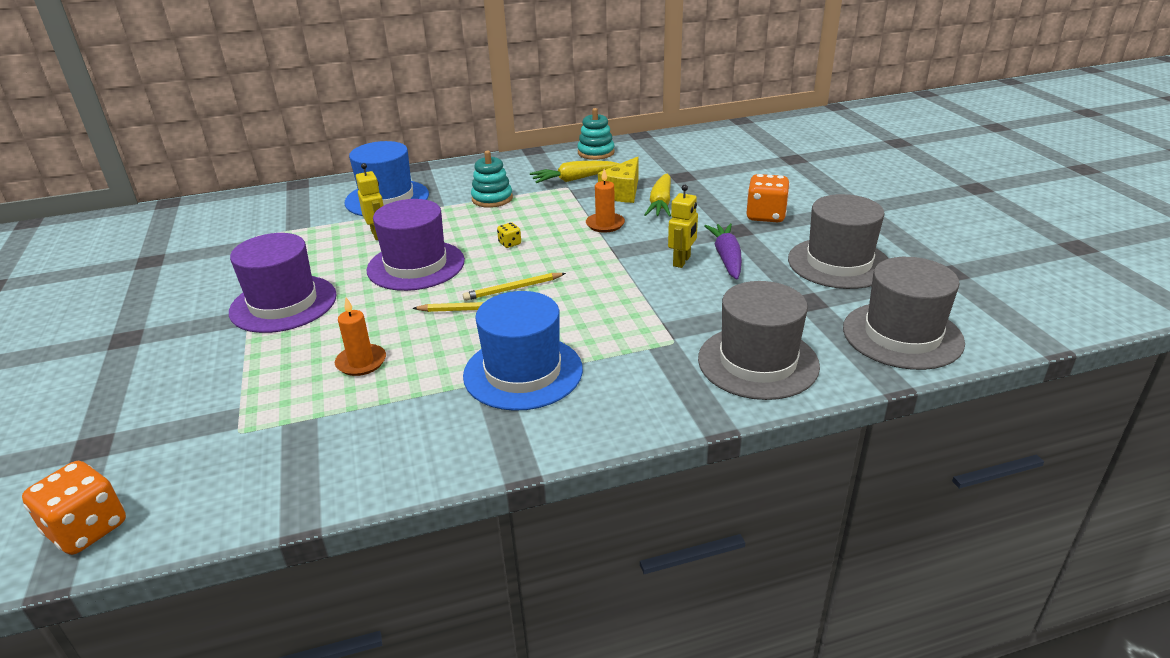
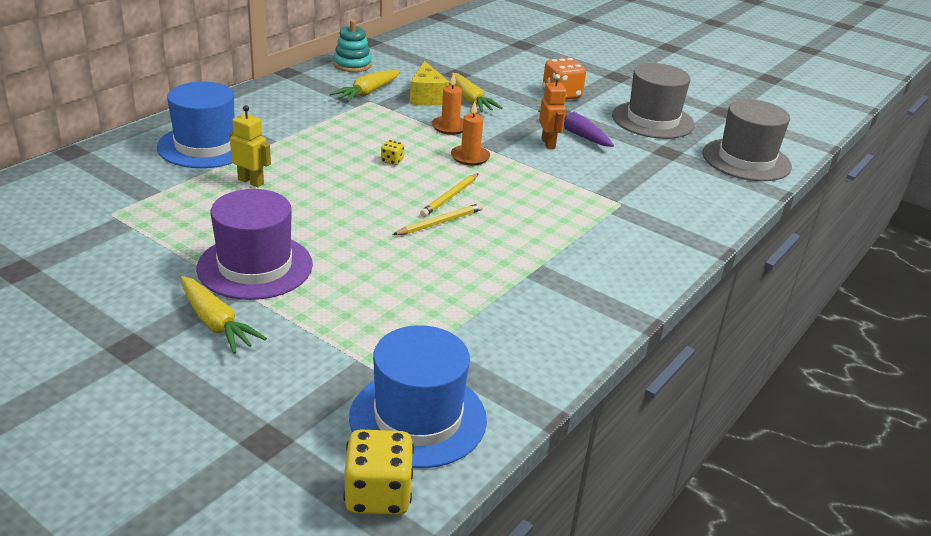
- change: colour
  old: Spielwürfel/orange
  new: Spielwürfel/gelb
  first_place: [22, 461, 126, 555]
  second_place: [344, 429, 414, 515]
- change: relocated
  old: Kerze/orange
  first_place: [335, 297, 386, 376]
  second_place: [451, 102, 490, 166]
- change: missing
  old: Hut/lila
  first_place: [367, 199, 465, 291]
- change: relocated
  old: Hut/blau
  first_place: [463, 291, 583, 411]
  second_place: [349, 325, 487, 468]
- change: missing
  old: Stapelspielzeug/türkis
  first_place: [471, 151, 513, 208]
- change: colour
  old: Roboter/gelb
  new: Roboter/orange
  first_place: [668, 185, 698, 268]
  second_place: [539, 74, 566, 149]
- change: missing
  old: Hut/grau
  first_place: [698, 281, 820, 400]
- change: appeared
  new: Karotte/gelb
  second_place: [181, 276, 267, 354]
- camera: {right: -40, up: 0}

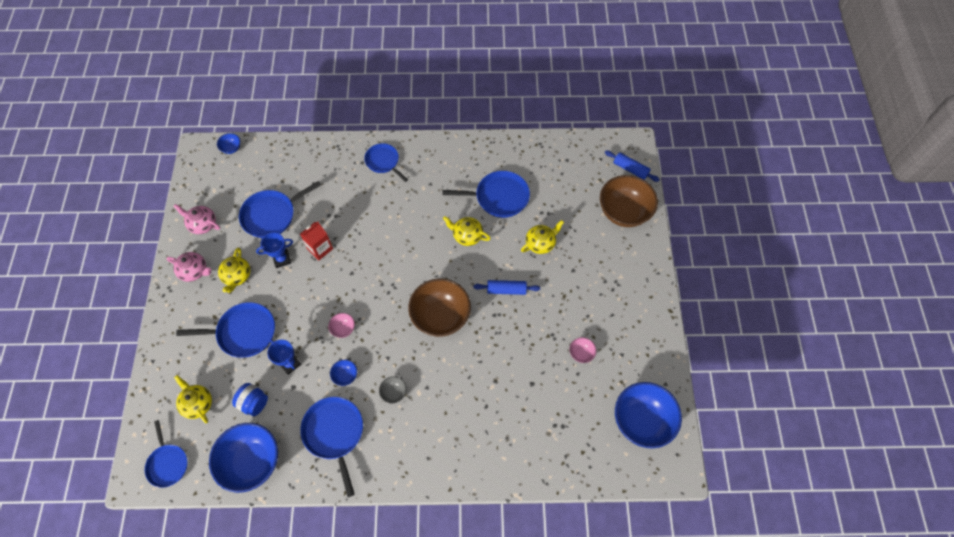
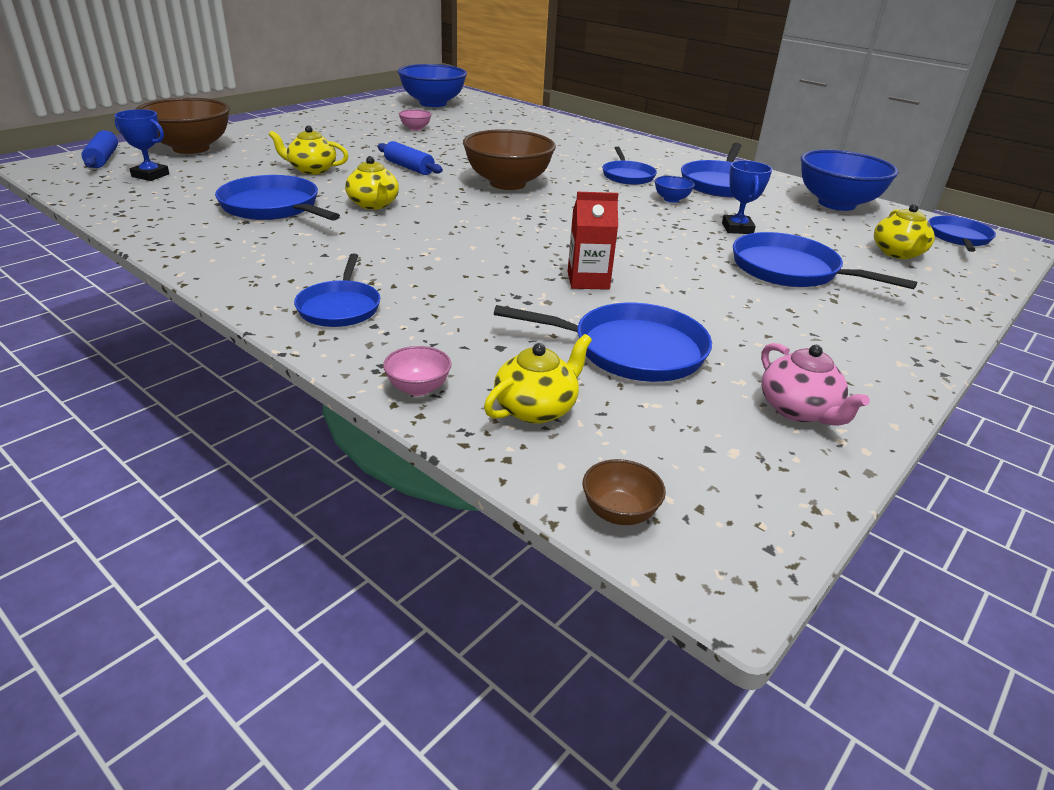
- change: missing
  old: Teekanne/rosa
  first_place: [167, 252, 211, 282]
- change: colour
  old: Schüssel/blau
  new: Schüssel/braun
  first_place: [217, 133, 240, 154]
  second_place: [583, 459, 666, 525]
- change: relocated
  old: Teekanne/gelb
  first_place: [218, 248, 250, 293]
  second_place: [484, 334, 592, 424]
- change: missing
  old: Einmachglas/blau
  first_place: [232, 383, 268, 416]
- change: relocated
  old: Pokal/blau
  first_place: [256, 232, 293, 268]
  second_place: [114, 109, 169, 181]
- change: relocated
  old: Schüssel/rosa
  first_place: [328, 313, 355, 338]
  second_place: [383, 346, 451, 396]
- change: exchanged
  old: Schüssel/grau
  new: Pfanne/blau
  first_place: [379, 376, 407, 403]
  second_place: [602, 146, 657, 185]
- camera: {right: -140, up: -30}

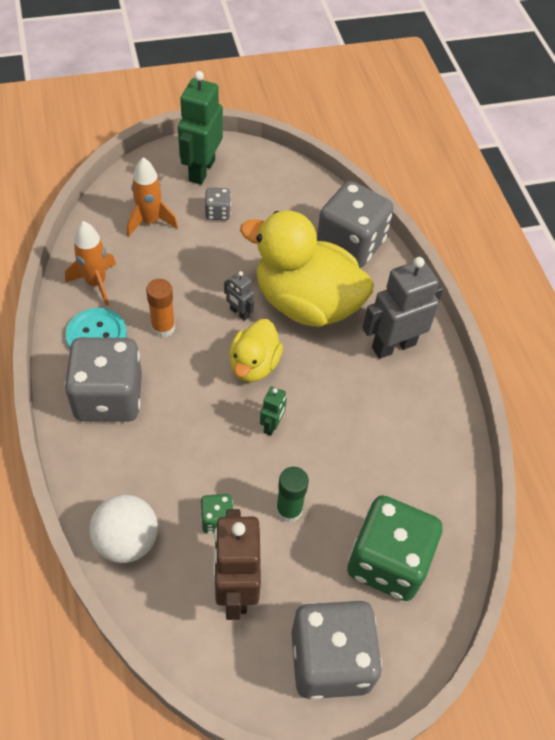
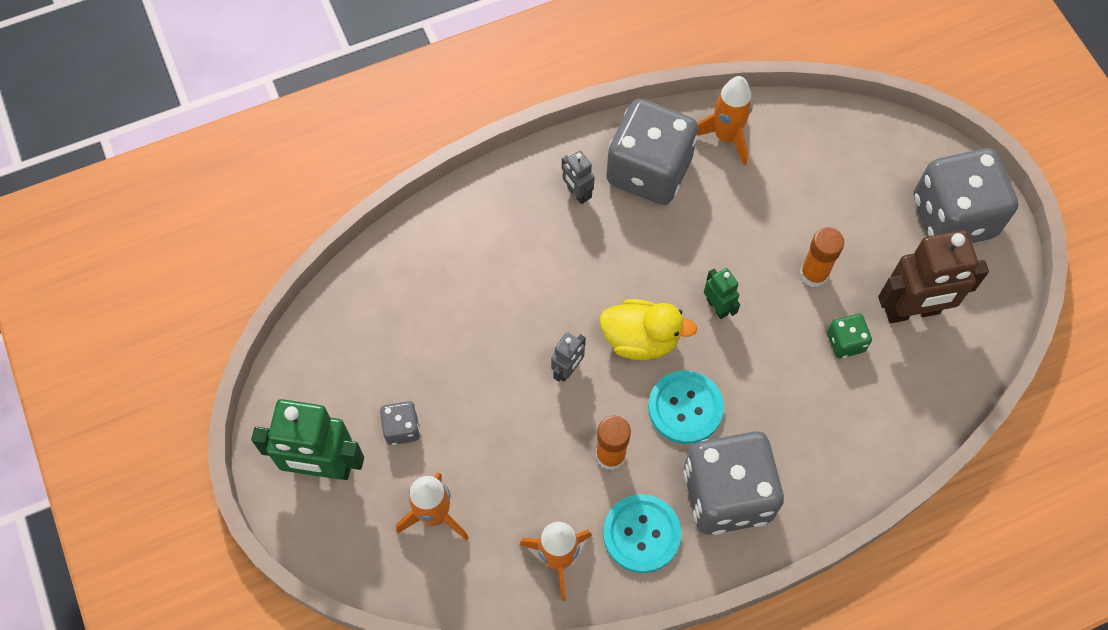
- change: missing
  old: Ball/weiß
  first_place: [89, 495, 158, 563]
- change: missing
  old: Ente/gelb
  first_place: [240, 211, 374, 327]
- change: spun
  old: Roboter/grün
  first_place: [260, 386, 287, 436]
  second_place: [704, 268, 740, 319]
  degrees: 45
- change: colour
  old: Klebestift/grün
  new: Klebestift/orange
  first_place: [276, 467, 309, 523]
  second_place: [800, 227, 844, 287]
- change: relocated
  old: Spielwürfel/grau
  first_place: [317, 181, 393, 268]
  second_place: [606, 99, 698, 205]
- change: missing
  old: Spielwürfel/grün
  first_place: [347, 495, 443, 601]
- change: size
  old: Roboter/grau
  first_place: [363, 257, 444, 359]
  second_place: [562, 151, 595, 204]
  factor: 0.48
- change: appeared
  new: Knopf/türkis
  second_place: [648, 370, 724, 444]
- change: appeared
  new: Rakete/orange
  second_place: [697, 76, 753, 165]
- camera: {right: -95, up: 10}

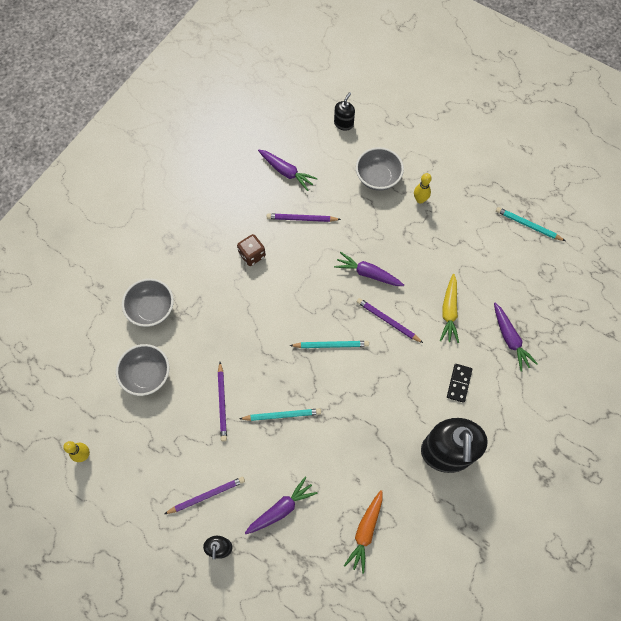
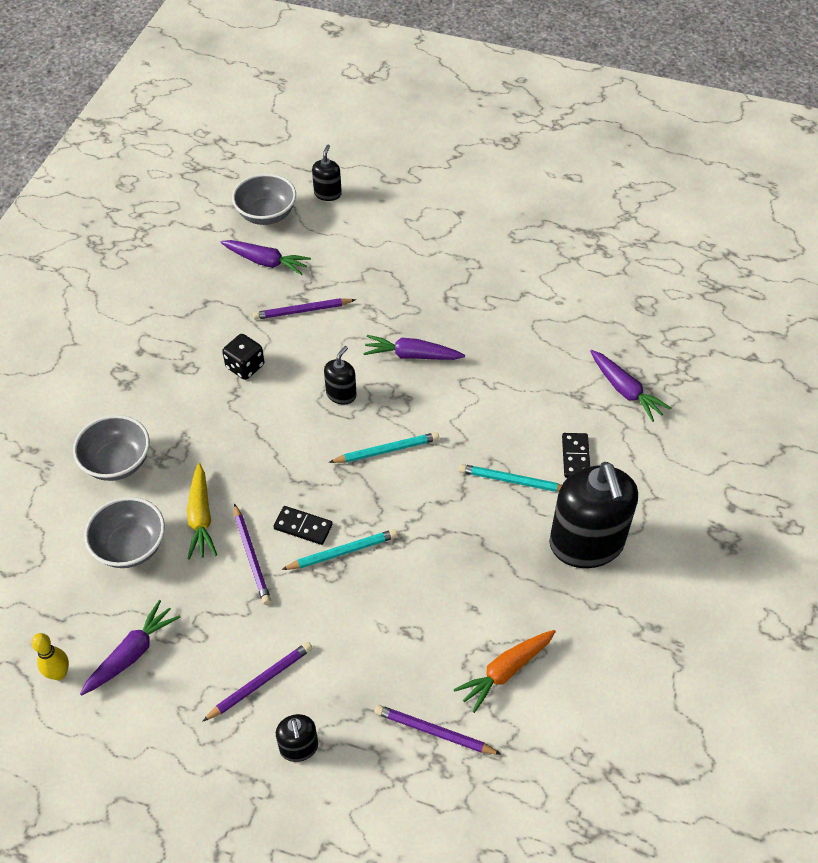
- change: colour
  old: Spielwürfel/braun
  new: Spielwürfel/schwarz
  first_place: [237, 234, 266, 266]
  second_place: [222, 334, 265, 380]
- change: relocated
  old: Karotte/lila
  first_place: [245, 477, 318, 534]
  second_place: [80, 600, 180, 696]
- change: spun
  old: Karotte/orange
  first_place: [344, 490, 383, 574]
  second_place: [454, 630, 556, 713]
  degrees: 45
- change: relocated
  old: Schüssel/grau
  first_place: [356, 147, 404, 191]
  second_place: [232, 174, 296, 225]
- change: relocated
  old: Bleistift/lila
  first_place: [357, 298, 423, 343]
  second_place: [374, 705, 502, 755]
- change: missing
  old: Bowlingkegel/gelb
  first_place: [414, 173, 432, 204]
- change: relocated
  old: Karotte/gelb
  first_place: [440, 274, 459, 343]
  second_place: [187, 463, 217, 560]
- change: relocated
  old: Bleistift/türkis
  first_place: [496, 207, 565, 241]
  second_place: [459, 464, 562, 492]
- change: appeared
  new: Dominostein/schwarz
  second_place: [273, 506, 333, 545]
- change: appeared
  new: Seifenspender/schwarz
  second_place: [324, 346, 357, 405]
- camera: {right: -15, up: -15}

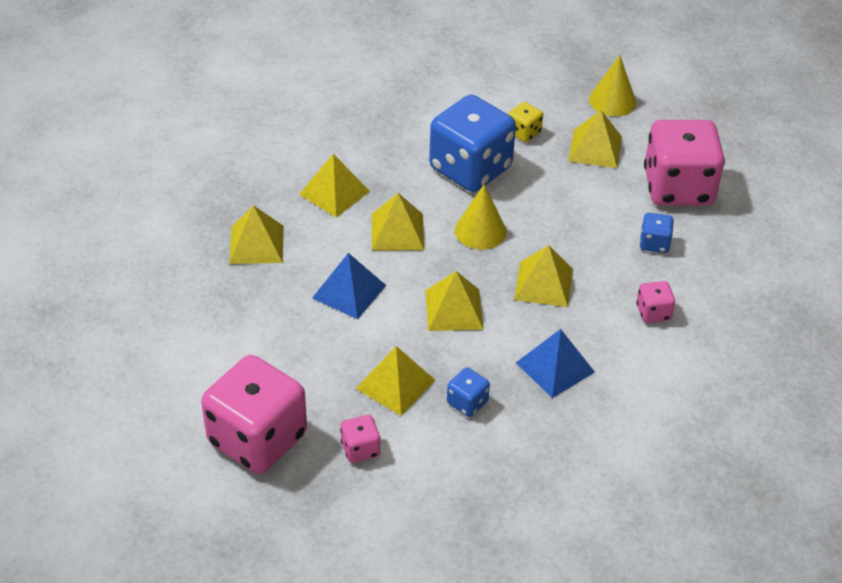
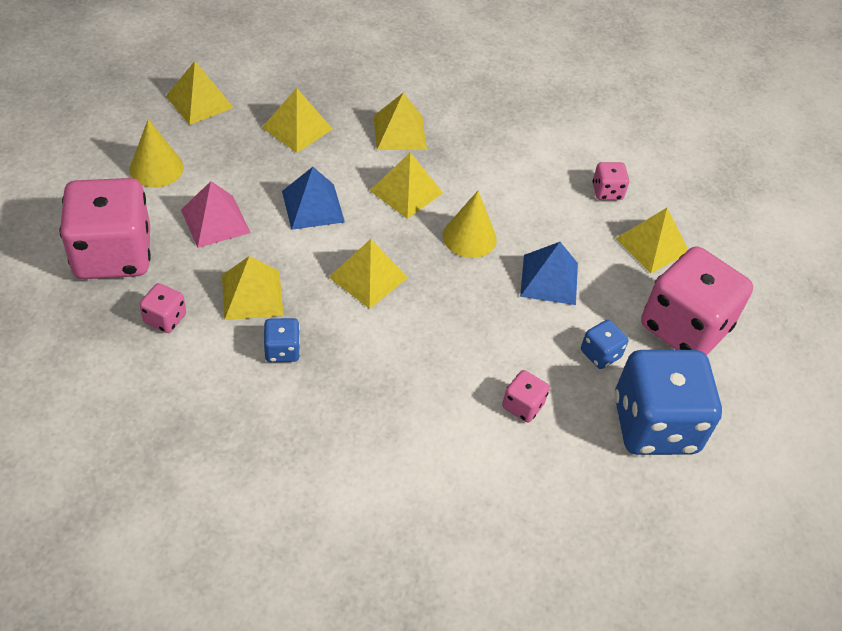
- change: relocated
  old: Spielwürfel/blau
  first_place: [429, 95, 516, 192]
  second_place: [614, 350, 722, 455]
- change: colour
  old: Spielwürfel/gelb
  new: Spielwürfel/rosa
  first_place: [508, 102, 543, 142]
  second_place: [593, 162, 629, 200]
- change: relocated
  old: Pyramide/gelb
  first_place: [514, 245, 573, 307]
  second_place: [166, 61, 234, 125]
- change: relocated
  old: Pyramide/blau
  first_place: [516, 329, 595, 398]
  second_place: [520, 242, 578, 305]
- change: relocated
  old: Kegel/gelb
  first_place: [589, 55, 636, 116]
  second_place: [129, 119, 184, 187]
- change: appeared
  new: Pyramide/rosa
  second_place: [181, 181, 251, 248]
- camera: {right: 40, up: 5}

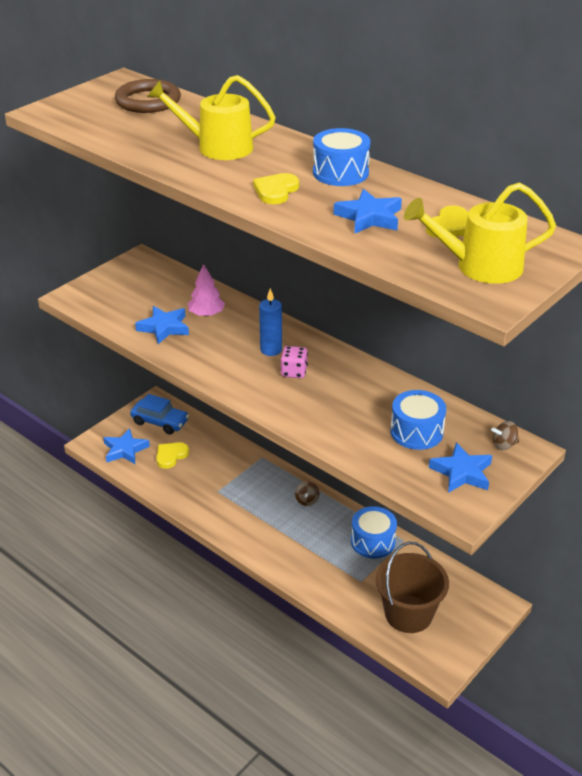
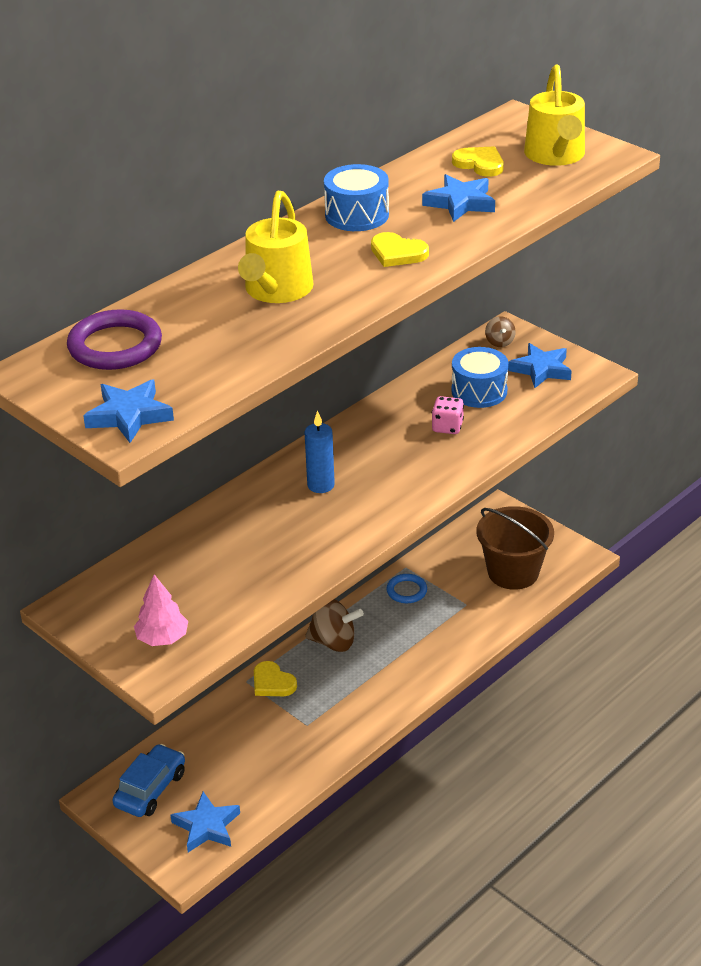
- change: colour
  old: Ring/braun
  new: Ring/lila
  first_place: [115, 79, 181, 113]
  second_place: [67, 309, 162, 370]
- change: relocated
  old: Stern/blau
  first_place: [135, 306, 189, 344]
  second_place: [83, 379, 174, 443]
- change: relocated
  old: Herz/gelb
  first_place: [156, 442, 189, 469]
  second_place: [254, 661, 297, 696]
- change: relocated
  old: Baum/rosa
  first_place: [188, 264, 225, 317]
  second_place: [134, 574, 188, 646]
- change: relocated
  old: Spielwürfel/rosa
  first_place: [280, 346, 308, 378]
  second_place: [432, 396, 464, 434]
- change: size
  old: Kreisel/braun
  first_place: [295, 482, 320, 506]
  second_place: [305, 599, 364, 652]
  factor: 1.87
- change: exchanged
  old: Trommel/blau
  new: Ring/blau
  first_place: [351, 506, 397, 559]
  second_place: [386, 574, 427, 603]
- camera: {right: -85, up: 0}

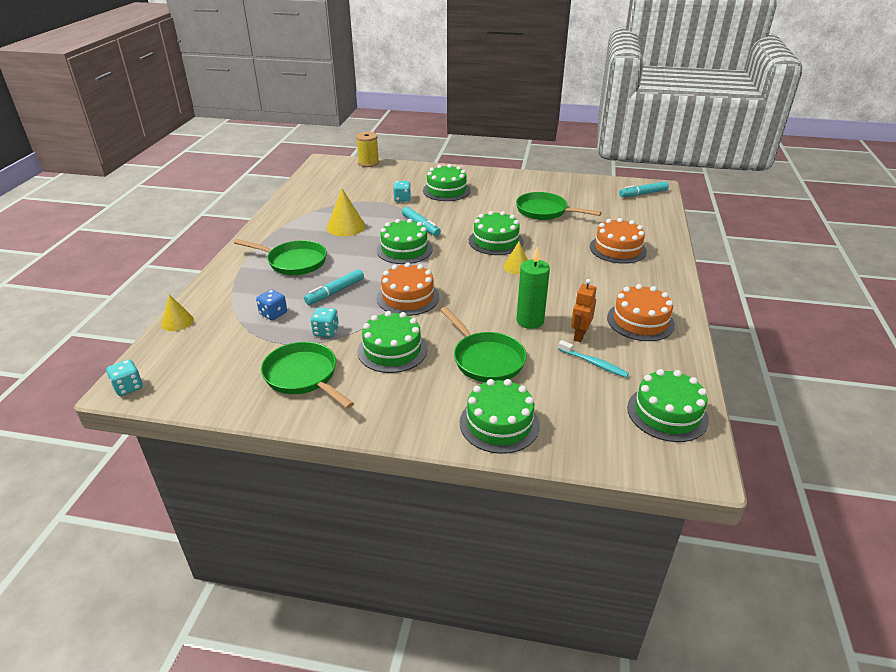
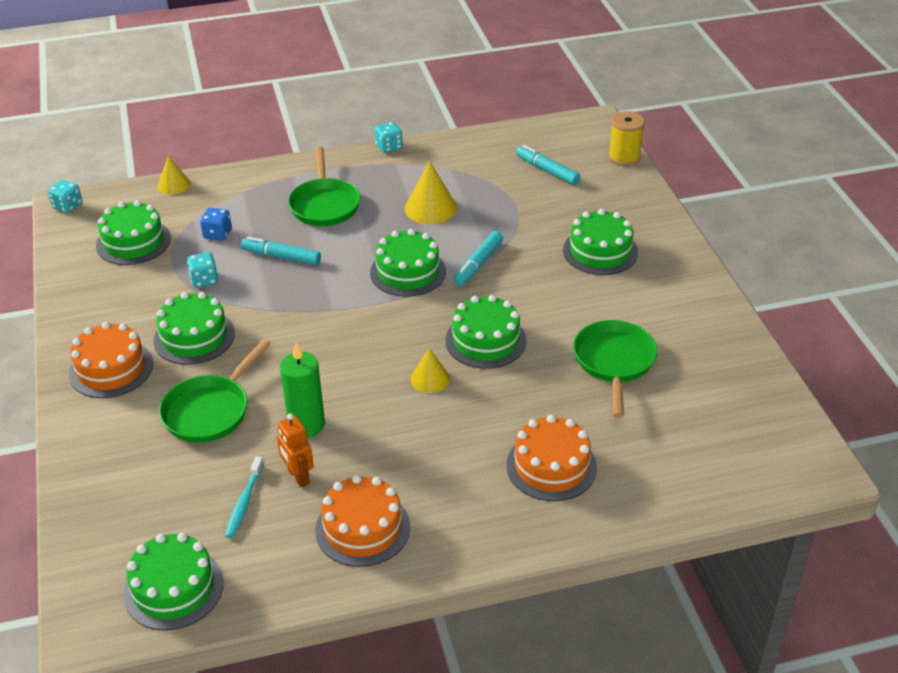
- change: missing
  old: Pfanne/grün
  first_place: [261, 342, 354, 409]
- change: relocated
  old: Kuchen/orange
  first_place: [377, 262, 439, 316]
  second_place: [69, 322, 153, 398]
- change: relocated
  old: Spielwürfel/türkis
  first_place: [393, 181, 411, 202]
  second_place: [375, 122, 403, 153]
- change: relocated
  old: Kuchen/grün
  first_place: [460, 379, 540, 454]
  second_place: [96, 200, 171, 265]
- change: spun
  old: Roboter/orange
  first_place: [571, 279, 597, 342]
  second_place: [277, 413, 314, 487]
  degrees: -120
- change: relocated
  old: Filzstift/türkis
  first_place: [619, 181, 669, 197]
  second_place: [516, 145, 580, 185]
- camera: {right: 65, up: 5}

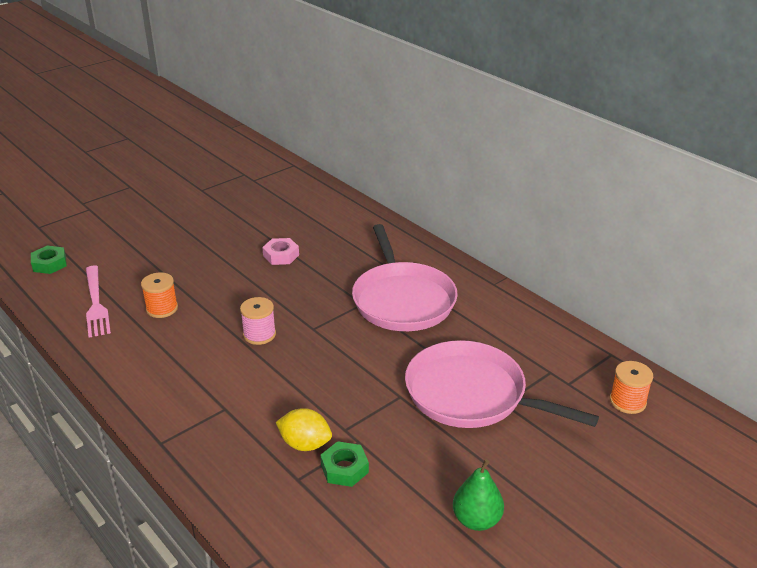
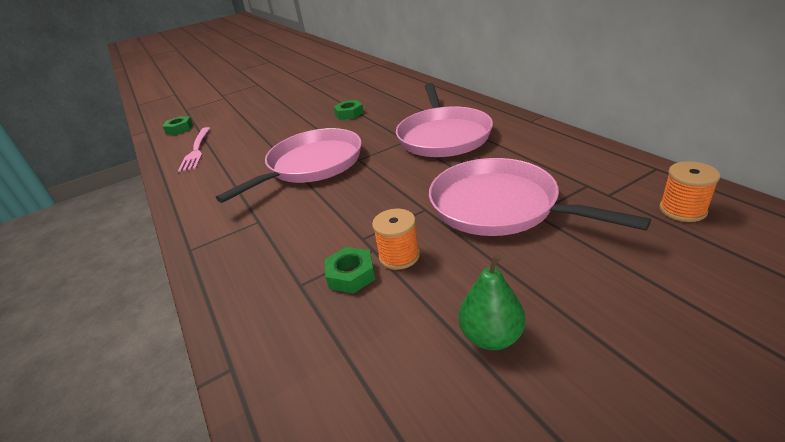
- change: relocated
  old: Garnrolle/orange
  first_place: [141, 272, 178, 318]
  second_place: [372, 209, 420, 270]
- change: exchanged
  old: Garnrolle/rosa
  new: Pfanne/rosa
  first_place: [240, 297, 276, 345]
  second_place: [216, 128, 362, 203]
- change: colour
  old: Sechskantmutter/rosa
  new: Sechskantmutter/grün
  first_place: [262, 238, 299, 265]
  second_place: [334, 100, 364, 120]
- change: missing
  old: Zitrone/gelb
  first_place: [276, 408, 332, 451]
- camera: {right: 15, up: 0}

